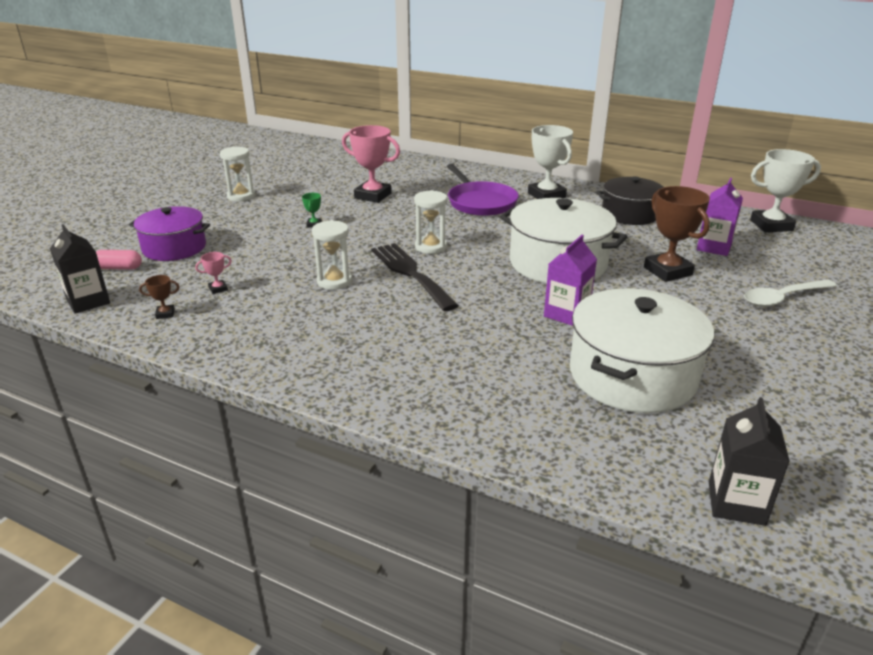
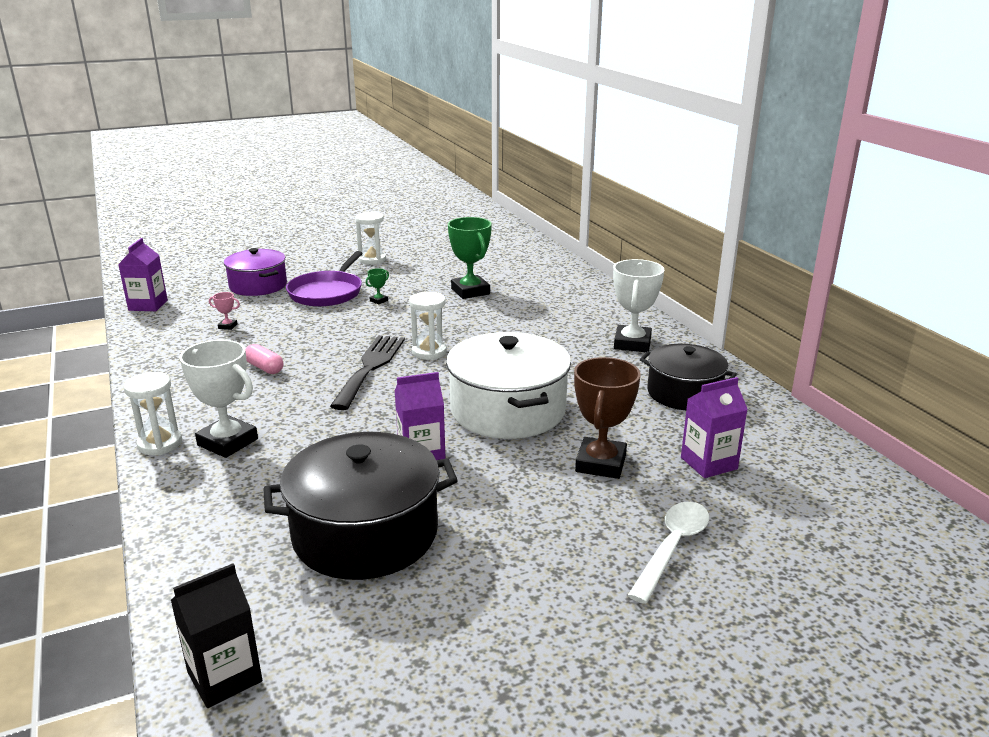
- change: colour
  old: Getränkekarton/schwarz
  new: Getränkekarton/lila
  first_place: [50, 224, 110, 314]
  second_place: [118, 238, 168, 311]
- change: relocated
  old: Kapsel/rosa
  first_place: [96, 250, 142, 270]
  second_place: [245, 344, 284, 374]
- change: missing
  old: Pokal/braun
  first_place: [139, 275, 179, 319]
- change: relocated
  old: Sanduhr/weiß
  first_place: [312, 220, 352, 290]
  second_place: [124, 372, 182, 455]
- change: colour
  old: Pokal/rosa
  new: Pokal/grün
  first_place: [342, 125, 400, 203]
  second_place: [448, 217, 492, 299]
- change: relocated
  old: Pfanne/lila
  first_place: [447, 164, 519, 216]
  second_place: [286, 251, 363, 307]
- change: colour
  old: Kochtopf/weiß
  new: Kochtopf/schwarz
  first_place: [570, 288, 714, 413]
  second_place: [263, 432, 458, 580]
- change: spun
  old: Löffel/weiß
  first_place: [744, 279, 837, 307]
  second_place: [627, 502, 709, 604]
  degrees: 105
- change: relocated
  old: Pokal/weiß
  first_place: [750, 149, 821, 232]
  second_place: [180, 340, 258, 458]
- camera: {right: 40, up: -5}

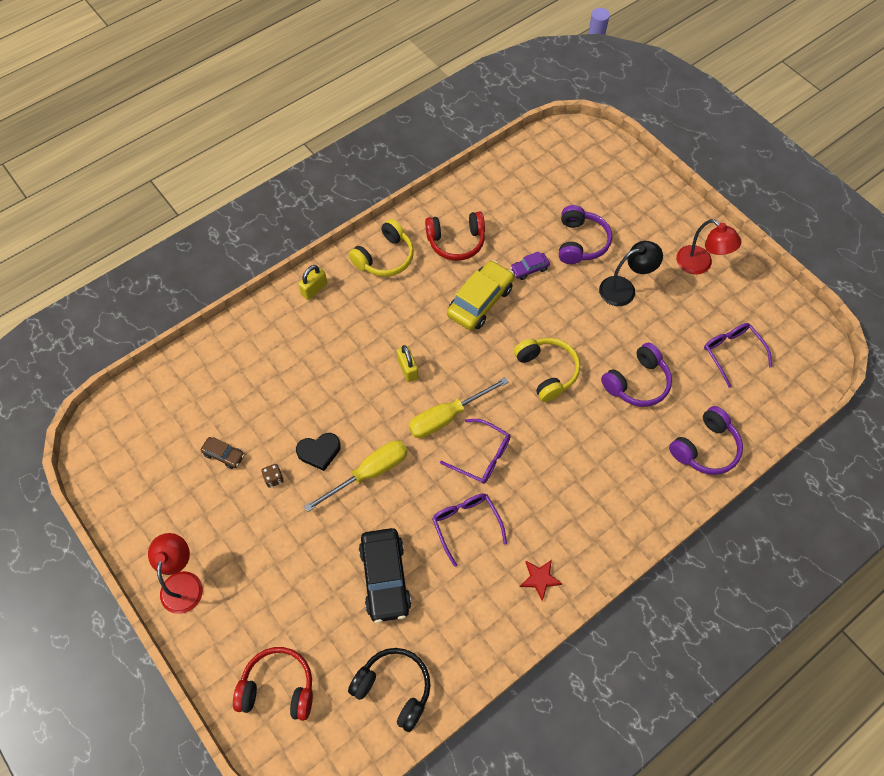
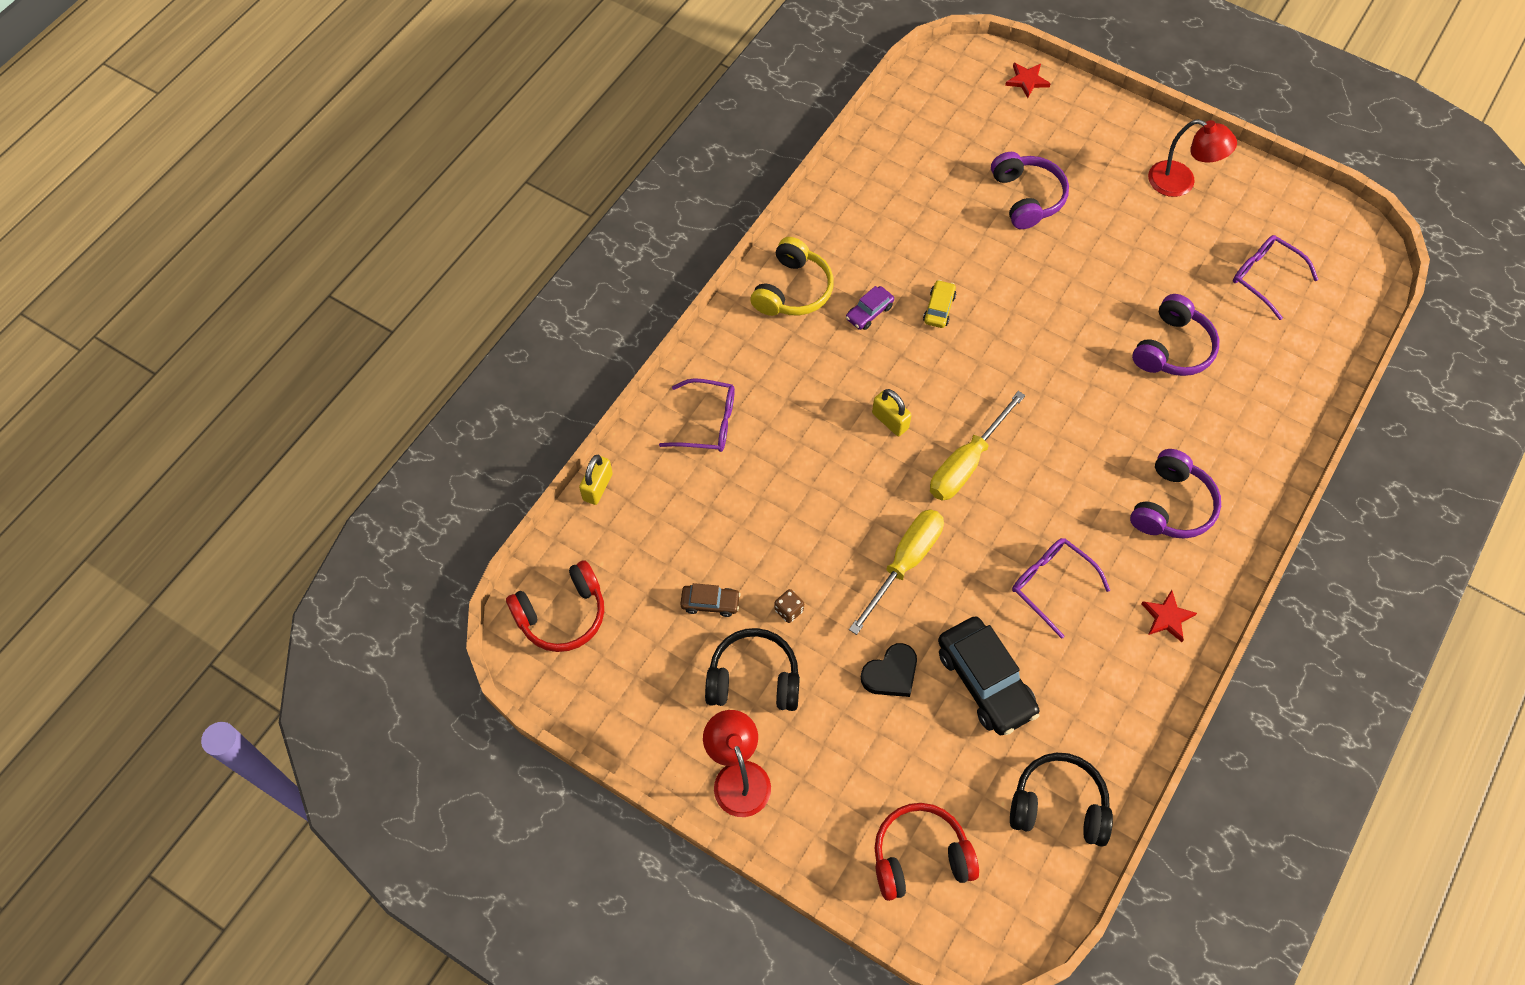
- change: relocated
  old: Herz/schwarz
  first_place: [296, 433, 341, 471]
  second_place: [861, 643, 917, 697]
- change: relocated
  old: Vorhängeschloss/gelb
  first_place: [298, 265, 327, 300]
  second_place: [579, 455, 613, 505]
- change: relocated
  old: Kopfhörer/rot
  first_place: [425, 211, 485, 261]
  second_place: [506, 560, 604, 652]
- change: relocated
  old: Brille/lila
  first_place: [440, 419, 510, 484]
  second_place: [659, 378, 735, 452]
- change: size
  old: Auto/gelb
  first_place: [447, 260, 514, 330]
  second_place: [923, 280, 956, 328]
  factor: 0.5
- change: relocated
  old: Auto/lila
  first_place: [510, 251, 550, 280]
  second_place: [846, 286, 894, 330]
- change: missing
  old: Kopfhörer/gelb
  first_place: [514, 338, 580, 402]
- change: missing
  old: Lampe/schwarz
  first_place: [599, 241, 663, 306]
- change: relocated
  old: Kopfhörer/lila
  first_place: [669, 406, 743, 475]
  second_place: [1130, 449, 1221, 539]
- change: appeared
  new: Kopfhörer/schwarz
  second_place: [705, 628, 800, 711]
- change: appeared
  new: Stern/rot
  second_place: [1005, 63, 1051, 98]
- camera: {right: -20, up: 0}

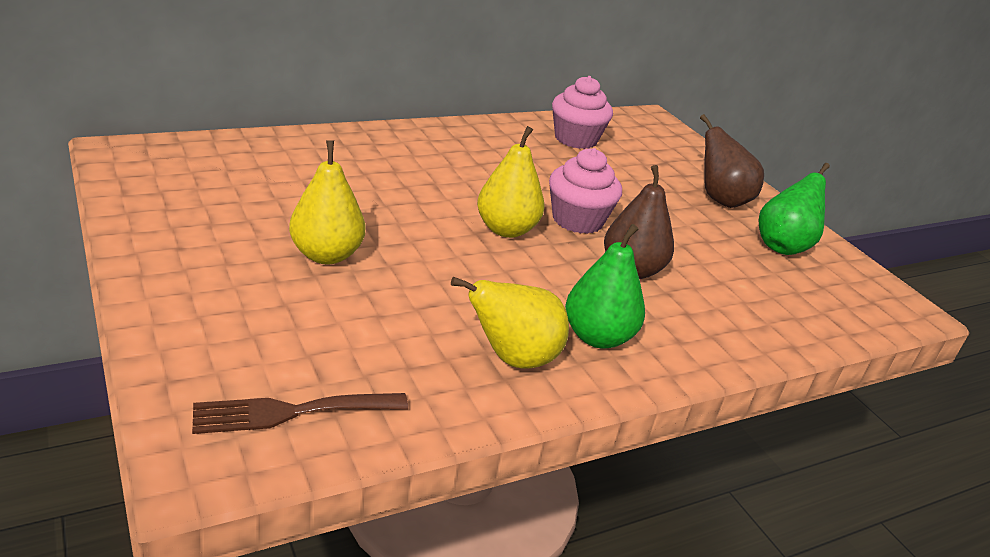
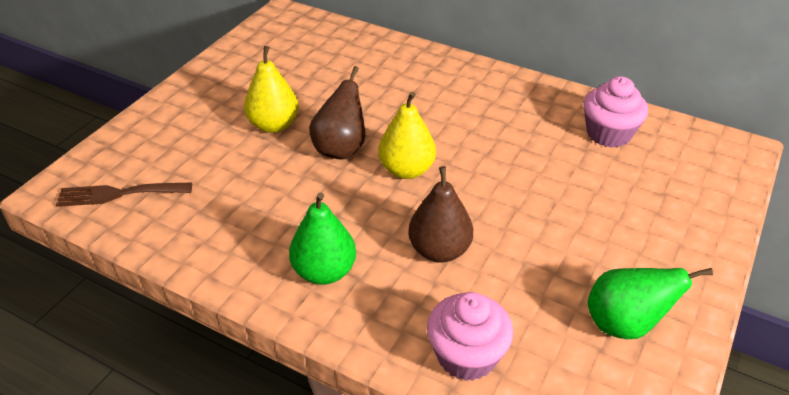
- change: spun
  old: Gabel/braun
  first_place: [192, 393, 408, 434]
  second_place: [56, 182, 192, 207]
  degrees: -45
- change: missing
  old: Birne/gelb
  first_place: [451, 277, 569, 369]
- change: relocated
  old: Muffin/rosa
  first_place: [549, 148, 622, 234]
  second_place: [427, 292, 513, 381]
- change: relocated
  old: Birne/braun
  first_place: [700, 114, 764, 208]
  second_place: [309, 66, 365, 159]
- camera: {right: 60, up: 10}

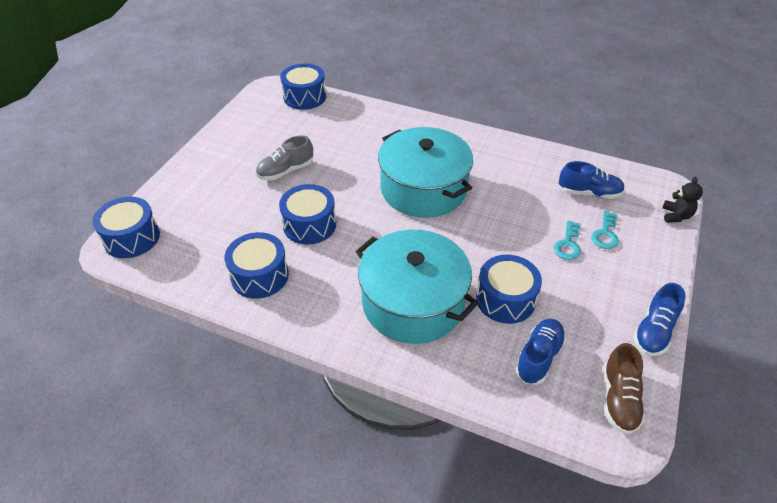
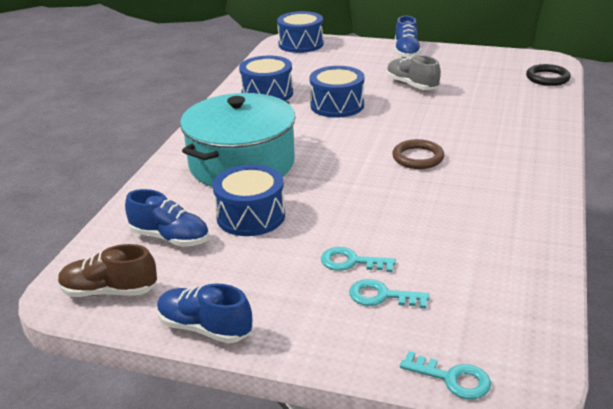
- change: exchanged
  old: Trommel/blau
  new: Ring/schwarz
  first_place: [280, 64, 326, 110]
  second_place: [526, 64, 571, 86]
- change: exchanged
  old: Kochtopf/türkis
  new: Ring/braun
  first_place: [378, 127, 473, 218]
  second_place: [392, 139, 444, 169]
- change: relocated
  old: Schuh/blau
  first_place: [559, 161, 625, 199]
  second_place: [395, 16, 421, 58]
- change: exchanged
  old: Teddybär/schwarz
  new: Schlüssel/türkis
  first_place: [662, 177, 703, 223]
  second_place: [400, 351, 491, 399]
- camera: {right: 85, up: -15}

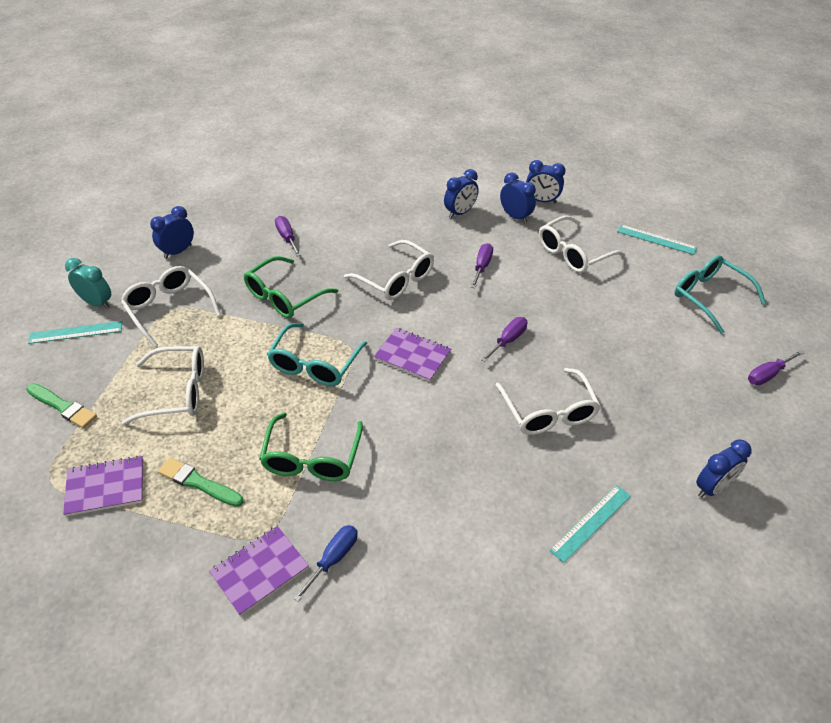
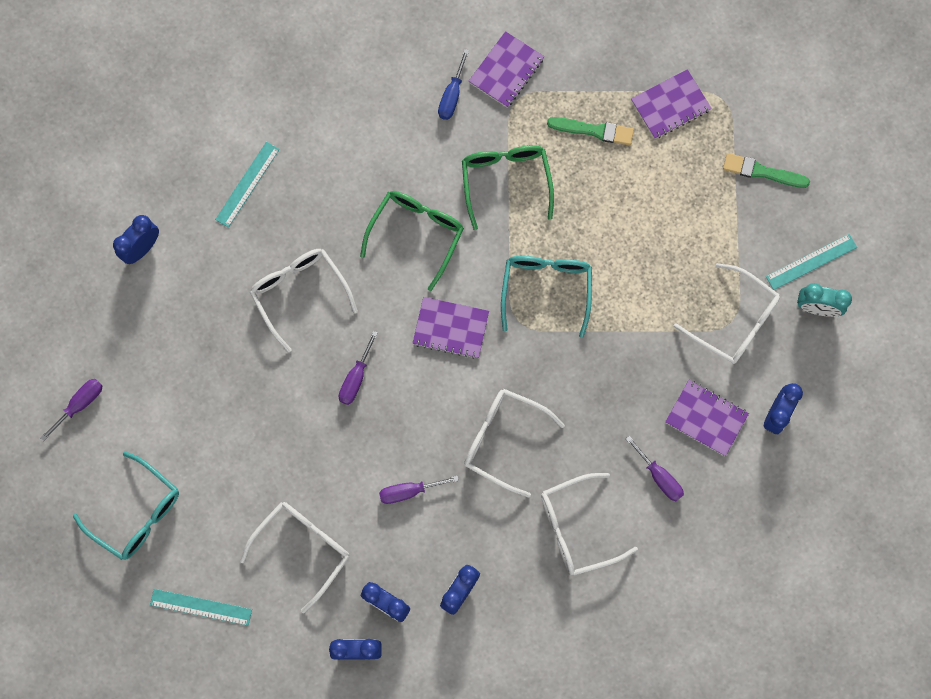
- change: relocated
  old: Brille/weiß
  first_place: [122, 346, 204, 425]
  second_place: [541, 473, 638, 576]
- change: relocated
  old: Brille/grün
  first_place: [244, 256, 338, 318]
  second_place: [360, 191, 464, 291]
- change: spun
  old: Schraubenzieher/lila
  first_place: [471, 243, 493, 288]
  second_place: [379, 476, 459, 504]
  degrees: 75
- change: appeared
  new: Notizbuch/lila
  second_place: [665, 380, 749, 456]
- camera: {right: 165, up: 30}

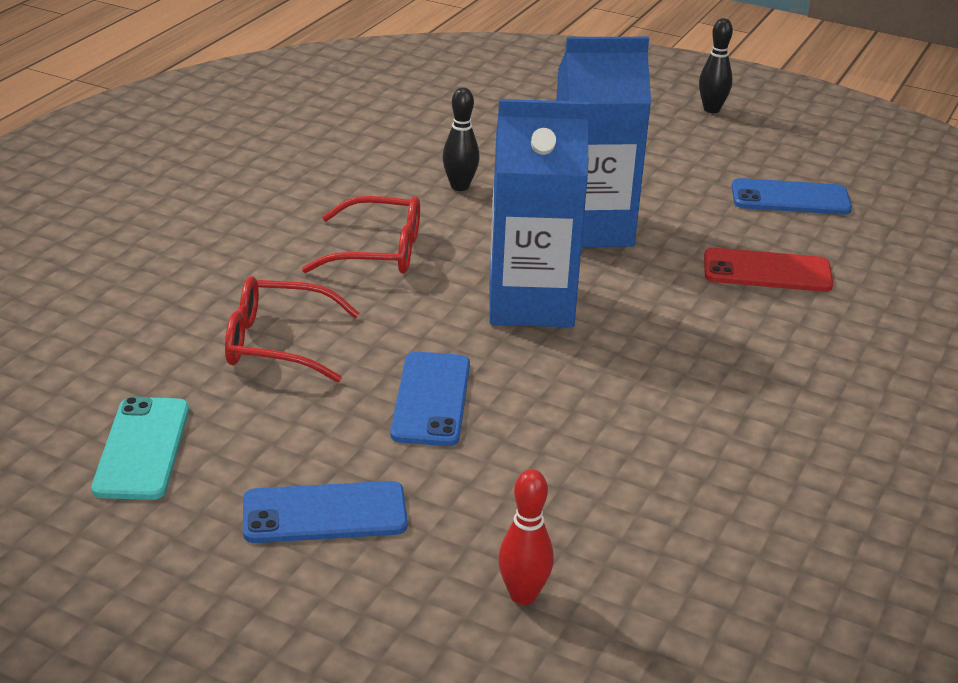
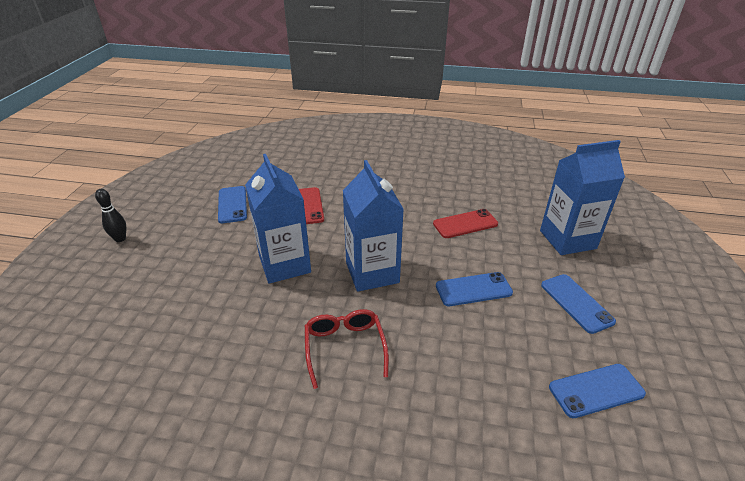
- change: colour
  old: Handy/türkis
  new: Handy/blau
  first_place: [91, 397, 189, 500]
  second_place: [549, 364, 646, 418]
- change: missing
  old: Brille/rot
  first_place: [225, 276, 360, 382]
- change: missing
  old: Bowlingkegel/schwarz
  first_place: [442, 87, 480, 191]
- change: exchanged
  old: Bowlingkegel/rot
  new: Getränkekarton/blau
  first_place: [498, 469, 554, 605]
  second_place: [540, 140, 625, 255]
- change: appeared
  new: Handy/rot
  second_place: [433, 209, 498, 238]
- camera: {right: -105, up: 5}

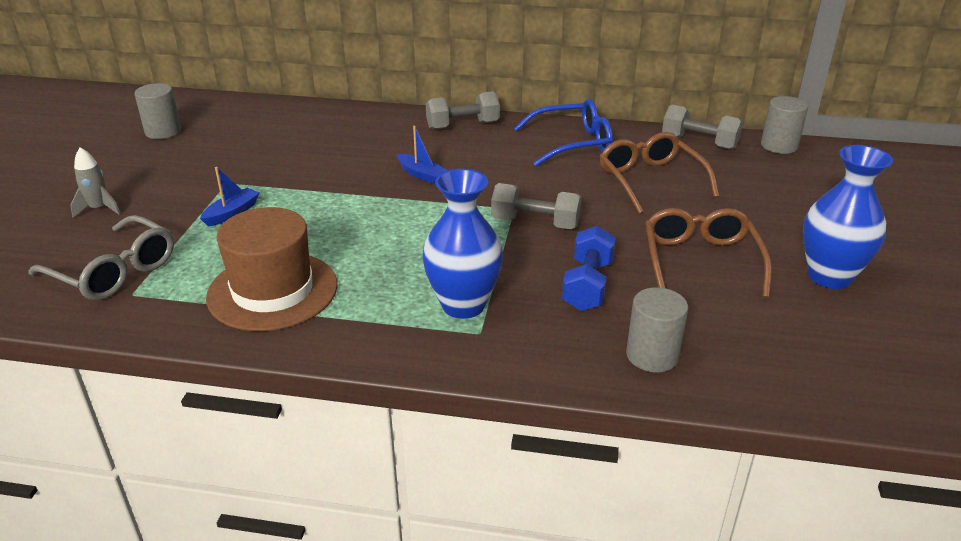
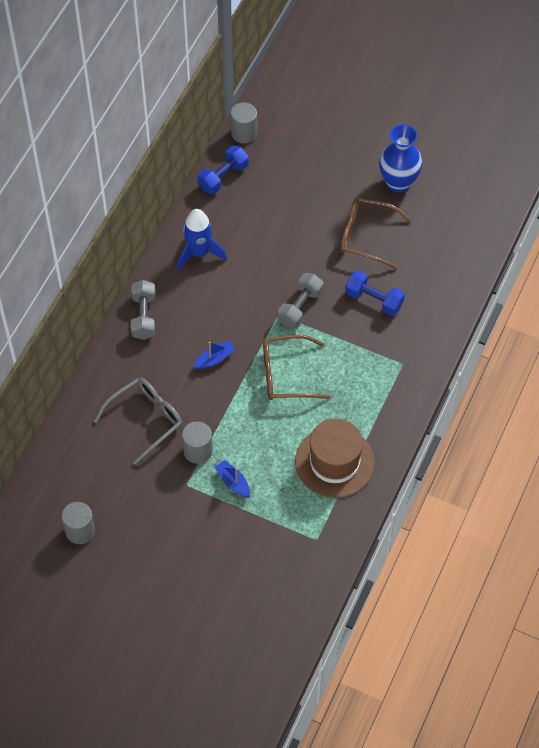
- change: relocated
  old: Brille/grau
  first_place: [29, 215, 174, 300]
  second_place: [94, 378, 182, 465]
- change: missing
  old: Rakete/grau
  first_place: [71, 147, 121, 218]
- change: missing
  old: Vase/blau
  first_place: [422, 169, 503, 319]
- change: exchanged
  old: Brille/blau
  new: Rakete/blau
  first_place: [514, 99, 613, 167]
  second_place: [178, 209, 227, 271]
- change: relocated
  old: Brille/braun
  first_place: [599, 132, 719, 214]
  second_place: [263, 335, 331, 400]
- change: relocated
  old: Vollzylinder/grau
  first_place: [626, 287, 688, 372]
  second_place: [182, 421, 213, 464]
- change: colour
  old: Hantel/grau
  new: Hantel/blau
  first_place: [662, 105, 743, 150]
  second_place: [197, 145, 249, 194]
- camera: {right: -75, up: 25}

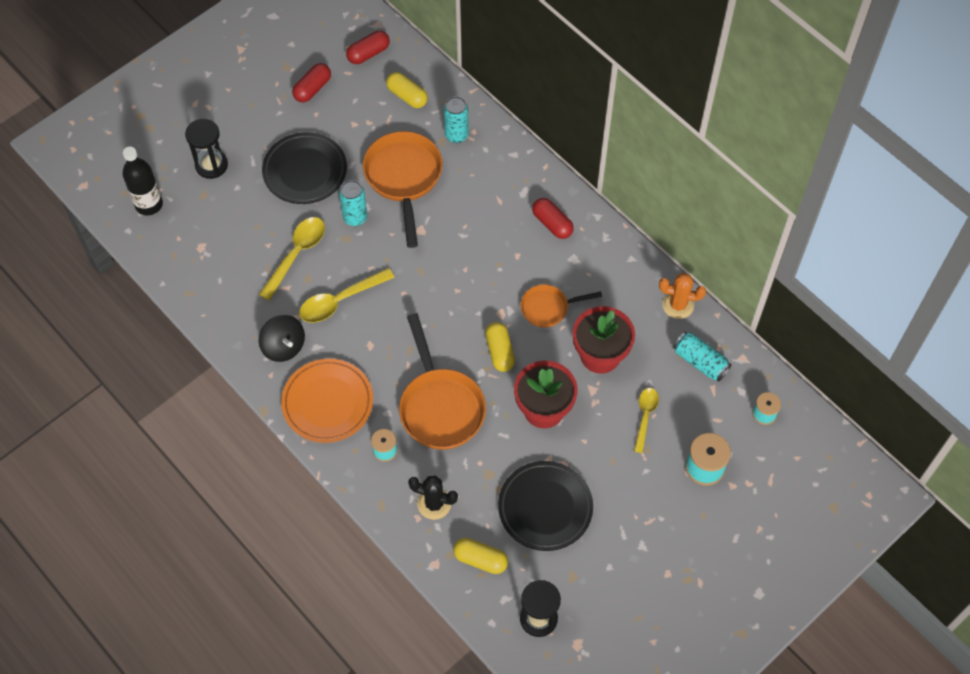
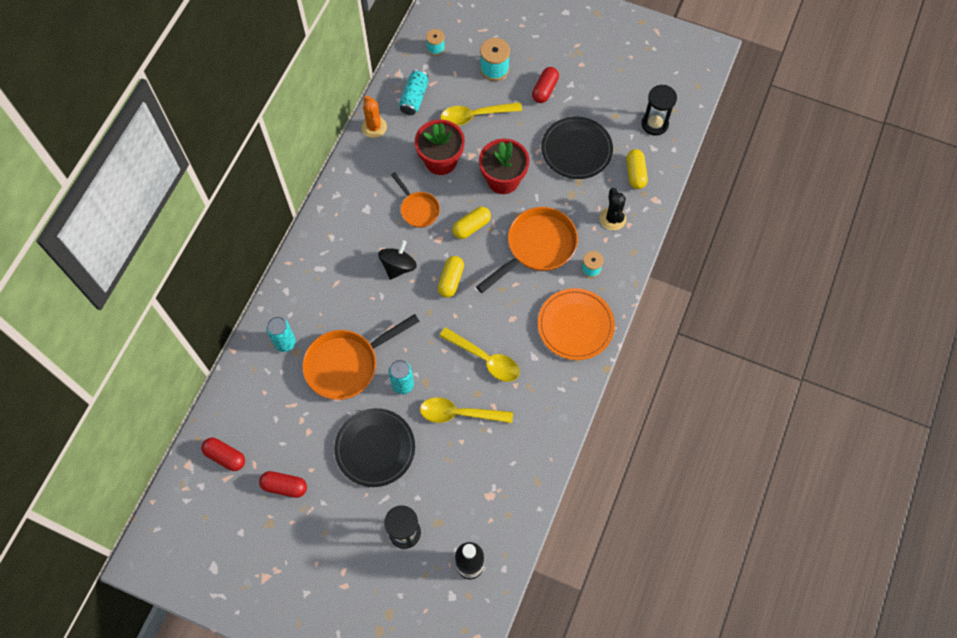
- change: relocated
  old: Kreisel/schwarz
  first_place: [259, 315, 305, 362]
  second_place: [378, 240, 417, 280]
- change: relocated
  old: Kapsel/gelb
  first_place: [386, 72, 428, 108]
  second_place: [438, 256, 464, 298]
- change: relocated
  old: Kapsel/rot
  first_place: [532, 198, 574, 239]
  second_place: [532, 67, 559, 103]
- change: size
  old: Löffel/gelb
  first_place: [634, 388, 659, 453]
  second_place: [441, 102, 522, 126]
  factor: 1.53
- camera: {right: -115, up: 5}

